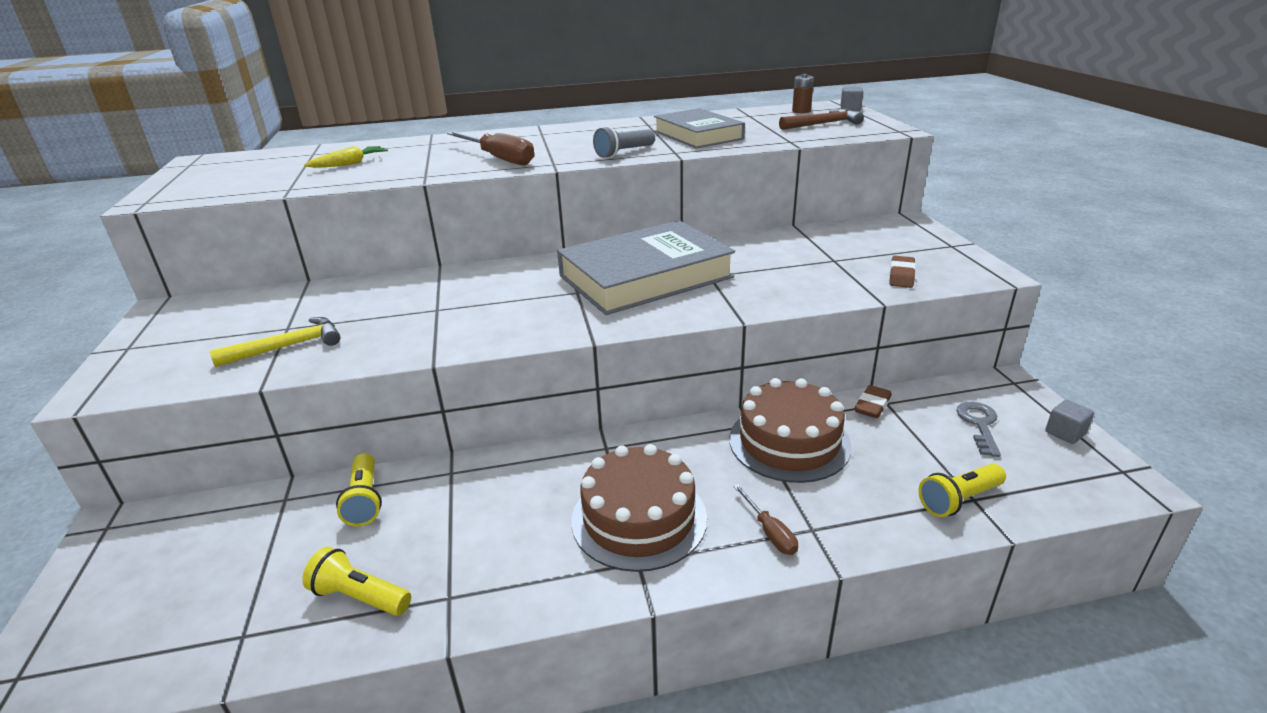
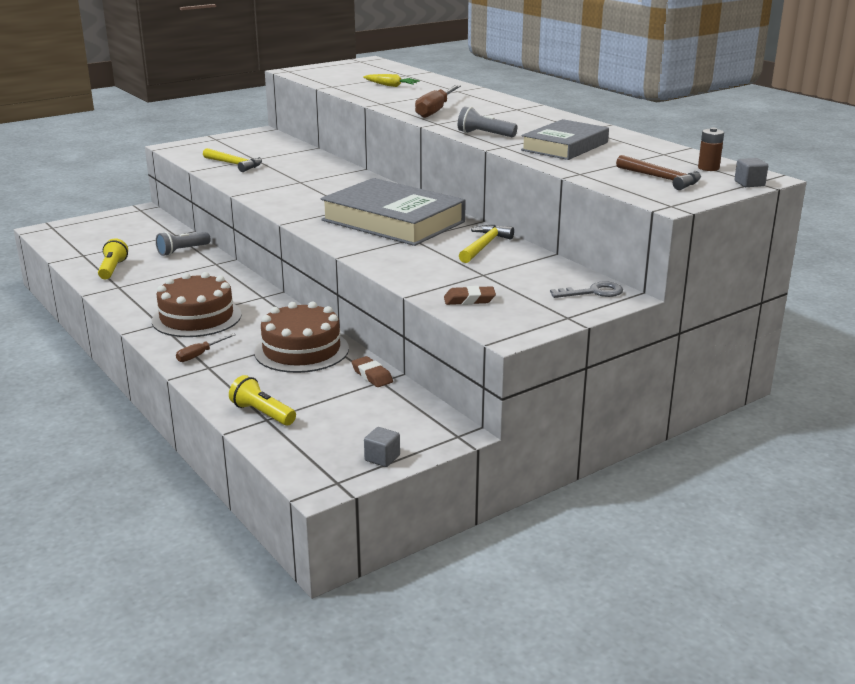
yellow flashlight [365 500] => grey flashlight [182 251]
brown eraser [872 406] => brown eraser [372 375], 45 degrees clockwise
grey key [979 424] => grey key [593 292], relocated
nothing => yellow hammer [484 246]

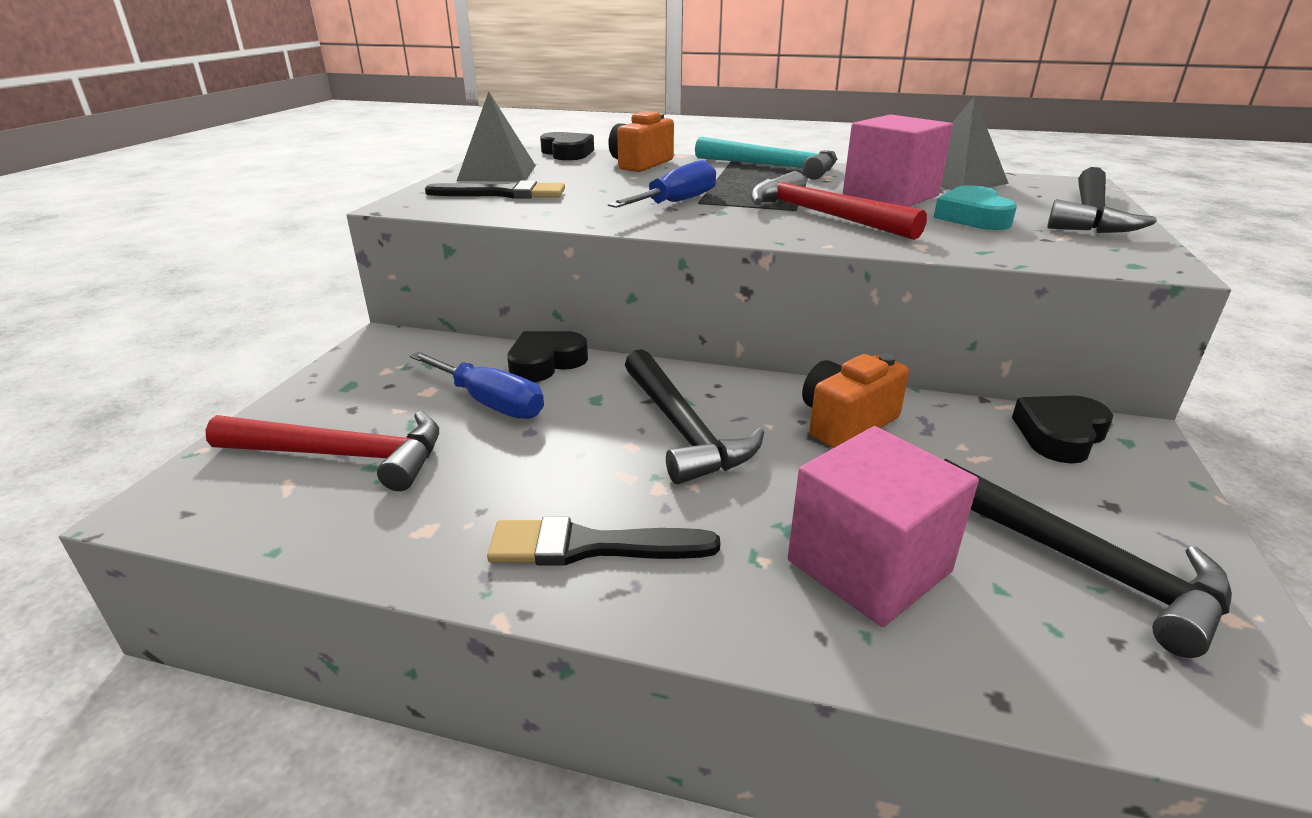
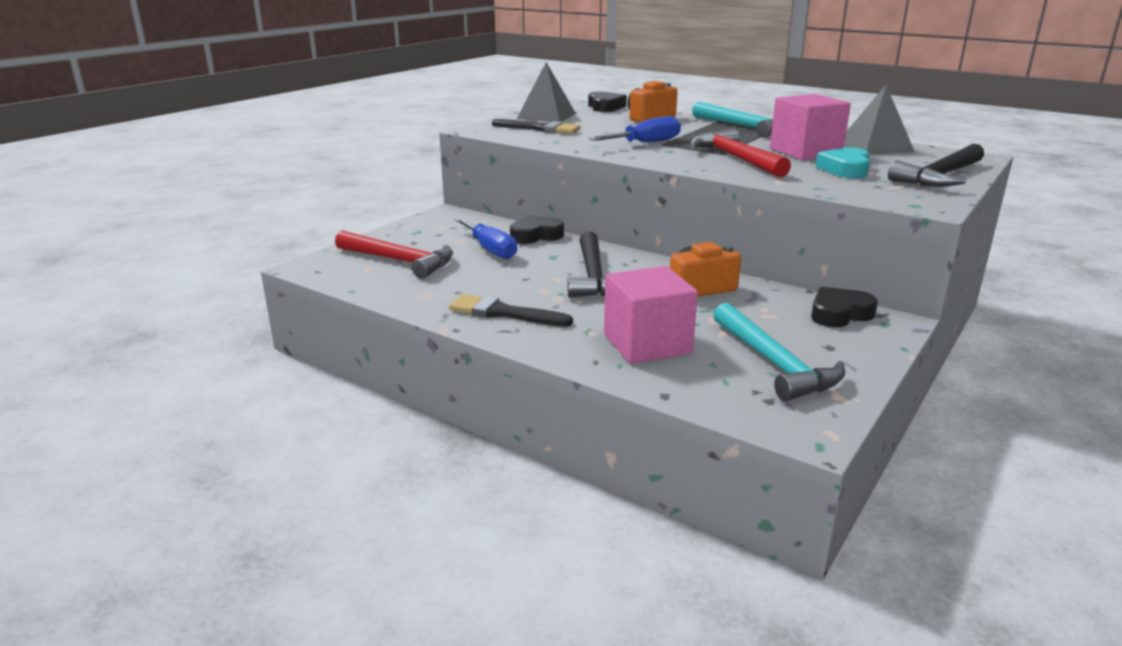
black hammer [1081 563] => turquoise hammer [774 363]

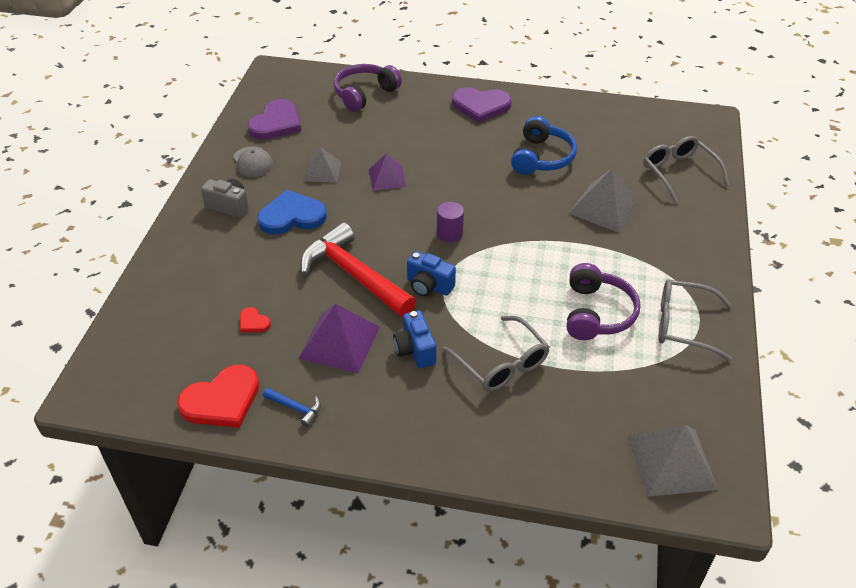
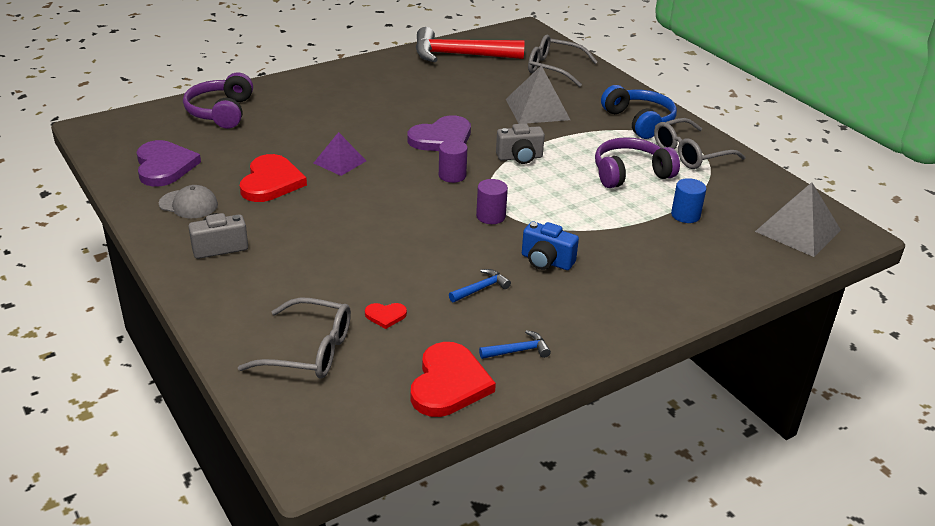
blue heart [292 216] => nothing
purple pyramid [339 342] => blue hammer [481 288]
red hammer [353 275] => red hammer [459 55], relocated
grey pyramid [322 171] => red heart [271 182]
blue camera [429 286] => purple cylinder [490 216]
grey glasses [501 363] => grey glasses [309 351], relocated
purple heart [481 106] => purple heart [442 138], relocated
blue headphones [541 157] => blue headphones [639 121], relocated
purple headphones [597 313] => purple headphones [630 173], 75 degrees counterclockwise
nothing => grey camera [520 157]
nothing => blue cylinder [685 215]

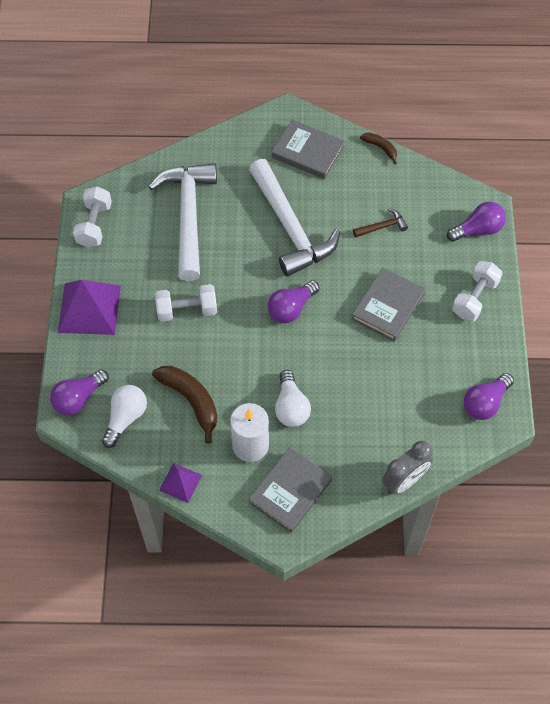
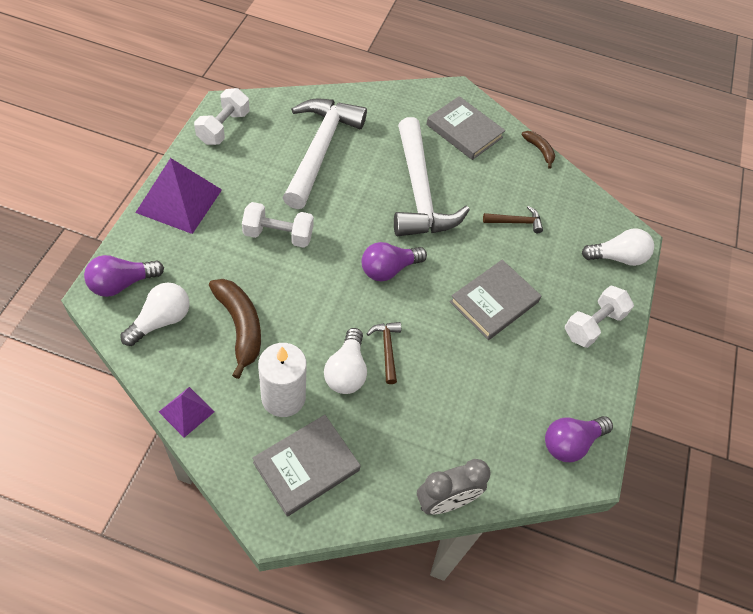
purple light bulb [478 229] => white light bulb [617 257]
nothing => brown hammer [387 349]

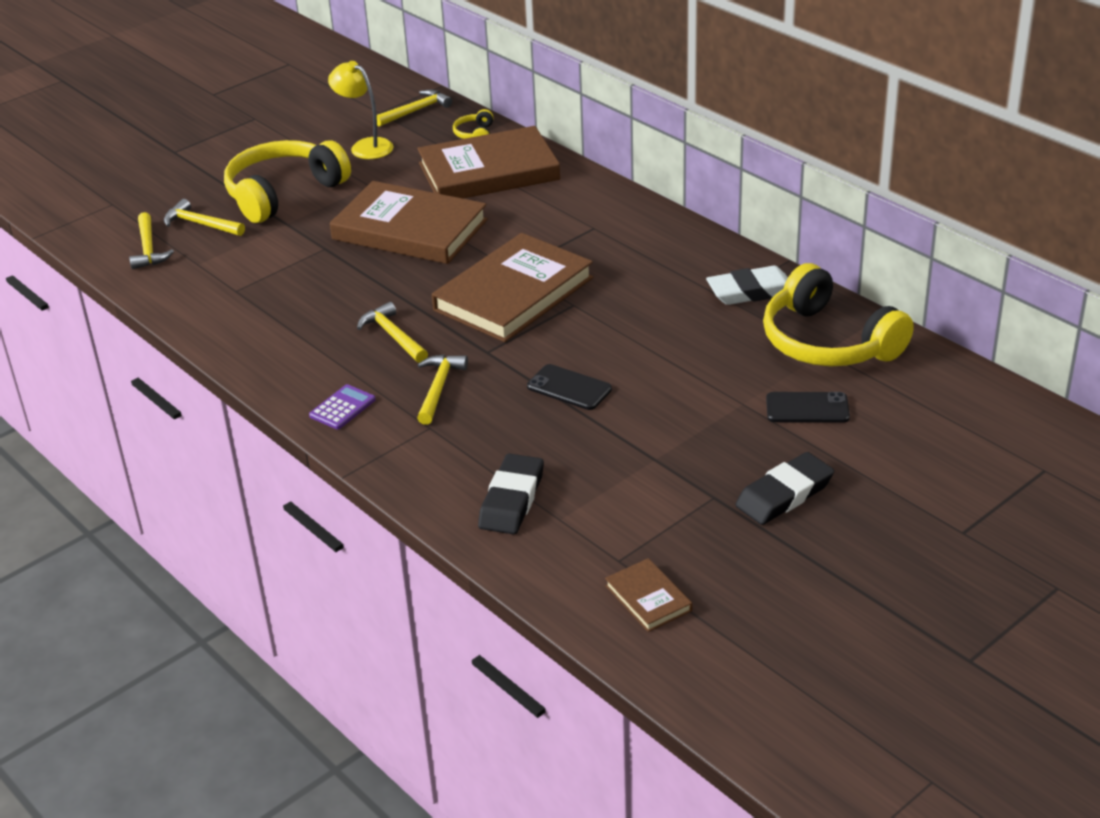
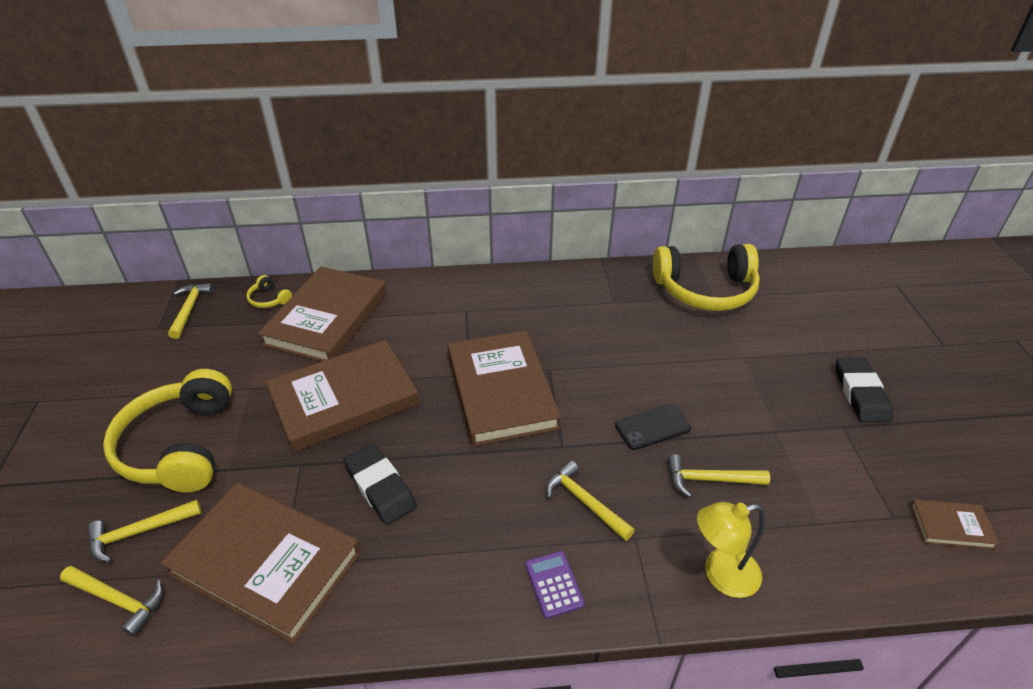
yellow lamp [365 146] => yellow lamp [721 575], relocated
yellow hammer [393 336] => yellow hammer [710 480], relocated
black eraser [511 500] => black eraser [380 487], relocated
white eraser [751 291] => nothing
black phone [807 408] => nothing
nothing => brown book [266 563]

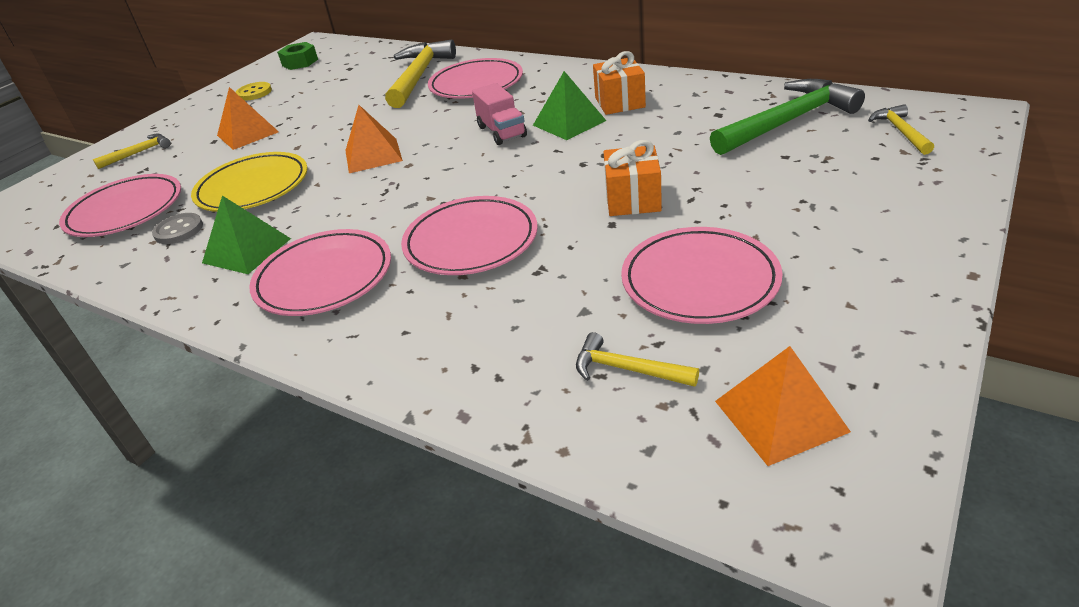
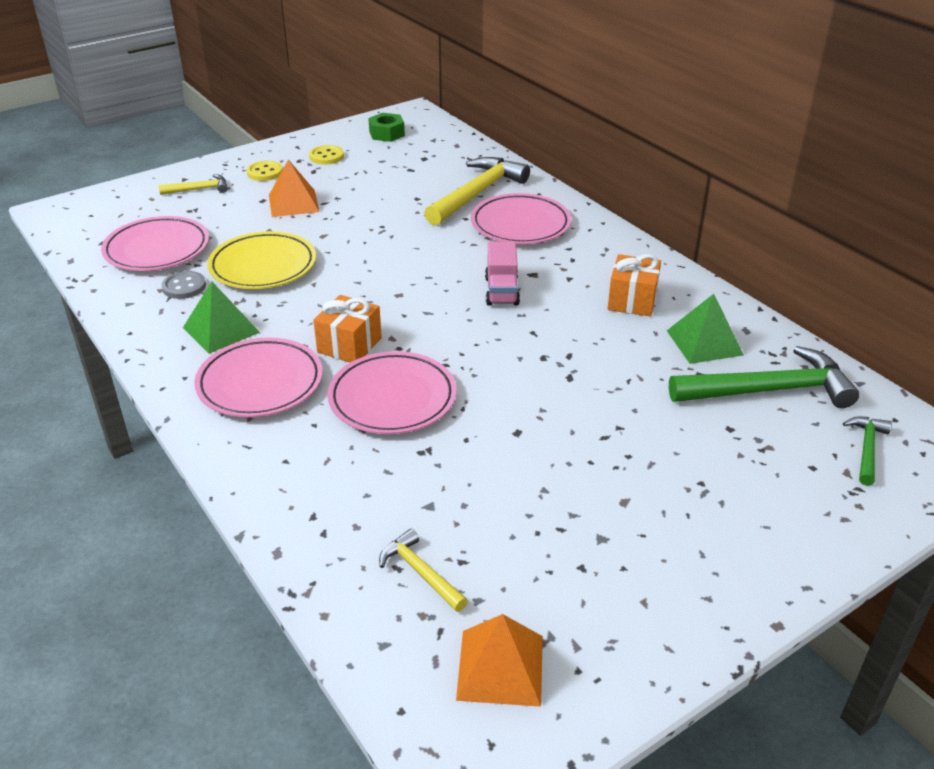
orange pyramid [373 155] => nothing
green pyramid [569 123] => green pyramid [704 342], relocated
orange gift [633 199] => orange gift [349 345], relocated
pink plate [699 281] => nothing
yellow hammer [900 131] => green hammer [866 449]
nothing => yellow button [265 172]

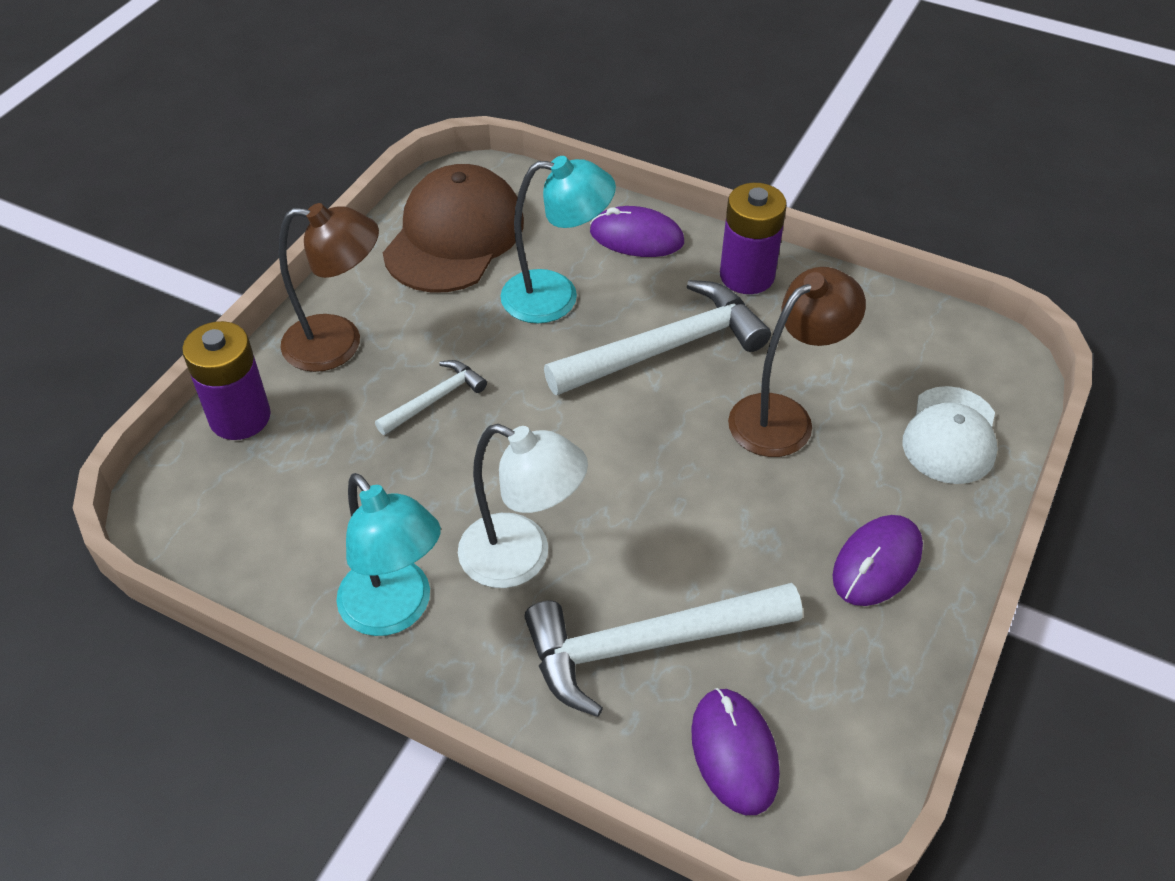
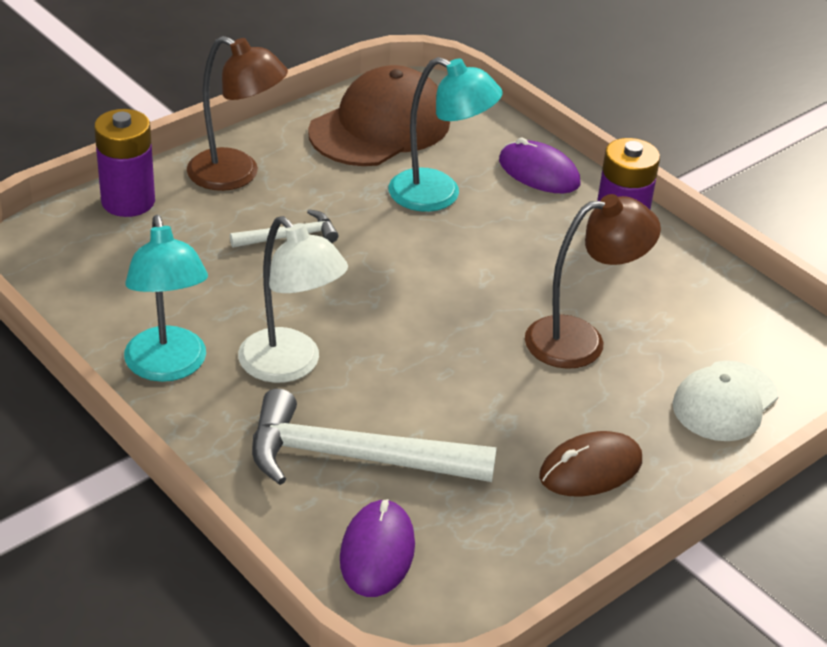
white hammer [667 348] => nothing
purple mouse [877 563] => brown mouse [590 469]

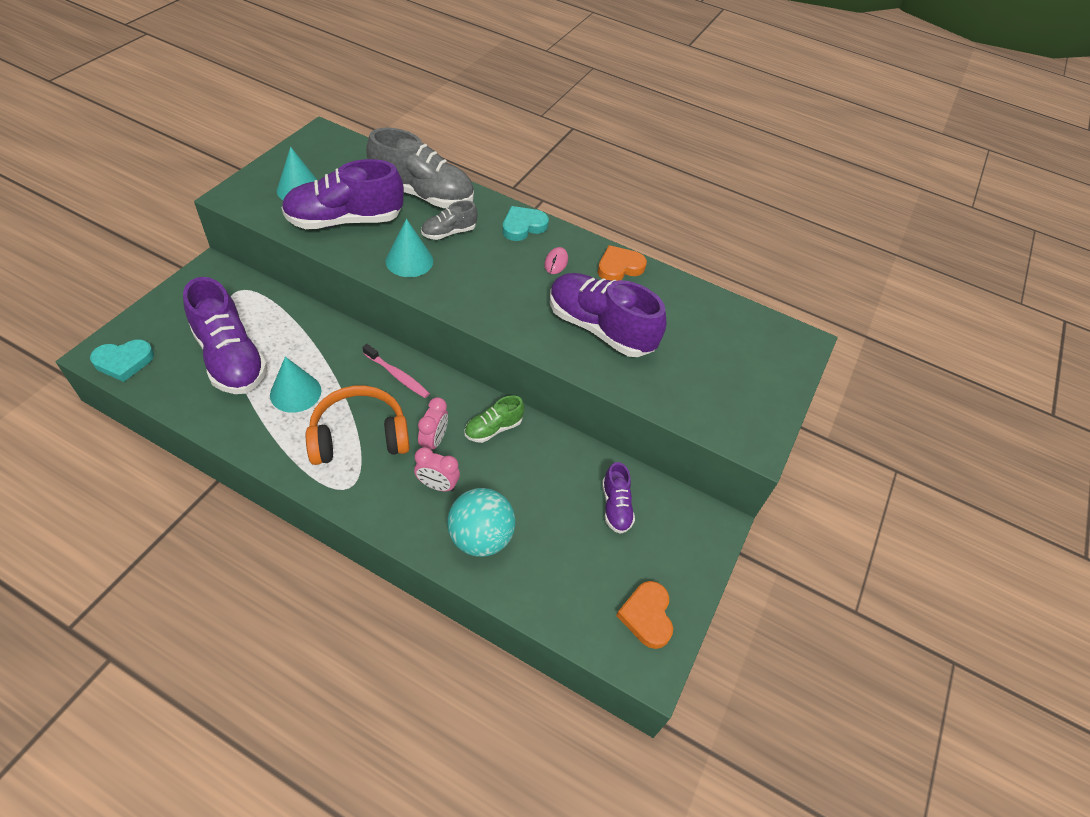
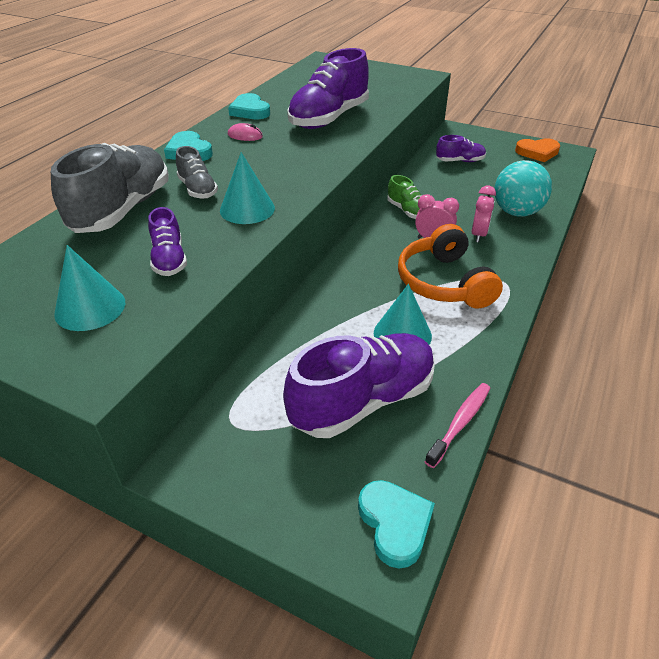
purple shoe [345 220] => purple shoe [169 259], x0.50
pink toothbrush [397 376] => pink toothbrush [460 423], relocated
orange heart [619 267] => turquoise heart [250 111]

